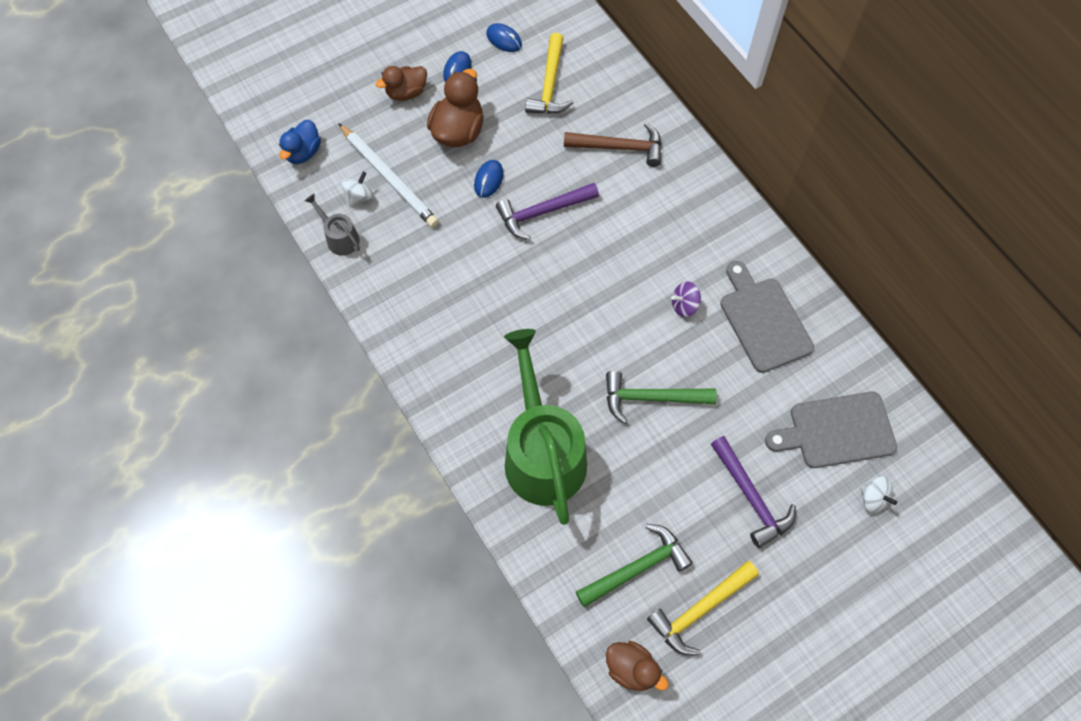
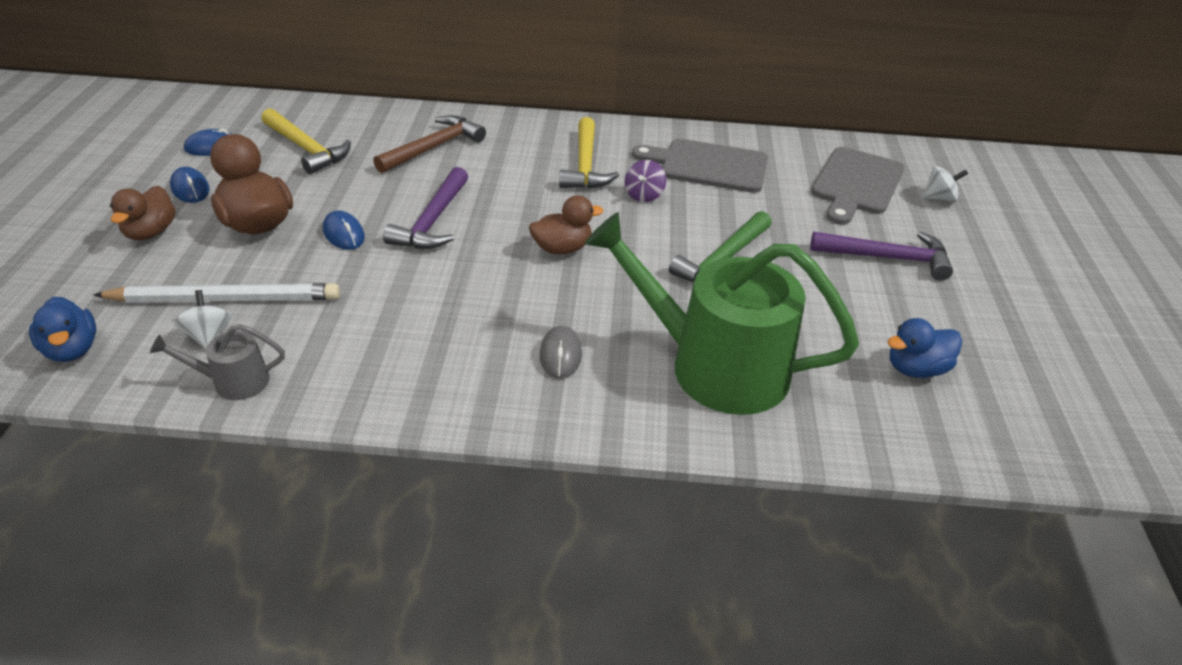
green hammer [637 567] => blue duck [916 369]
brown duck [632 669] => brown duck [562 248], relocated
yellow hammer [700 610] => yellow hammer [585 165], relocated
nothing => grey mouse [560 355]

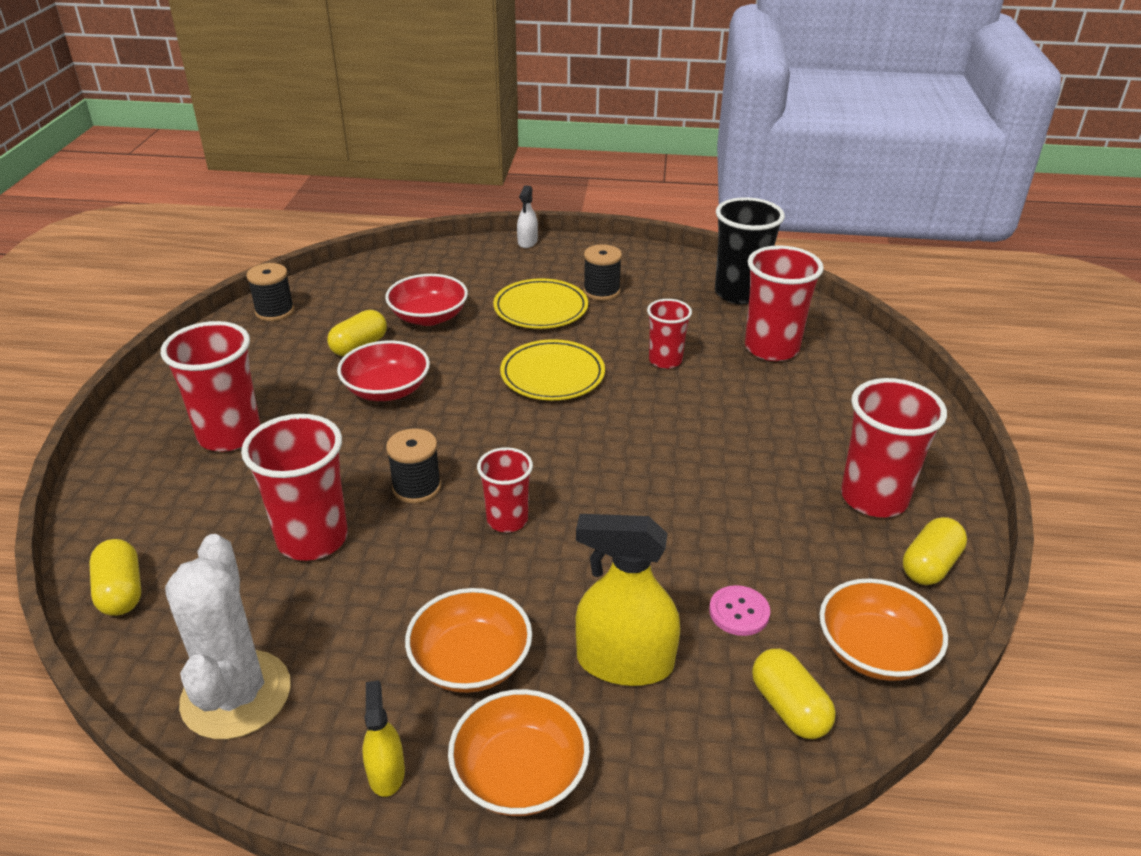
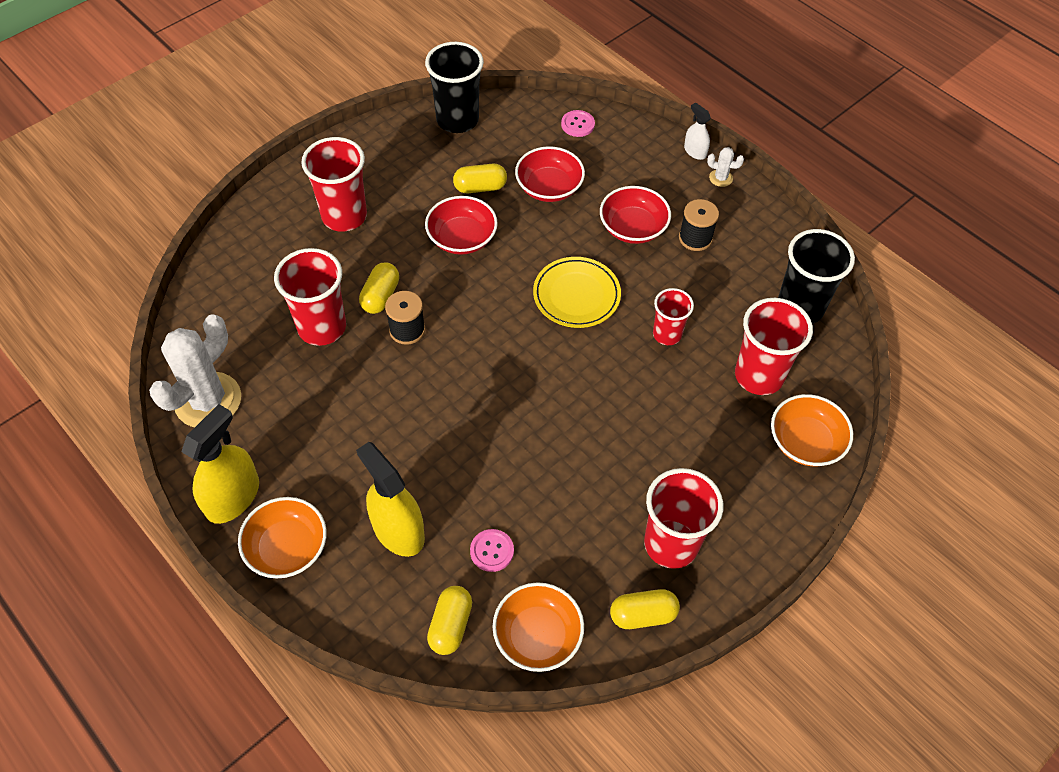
yellow capsule [121 591] => yellow capsule [380 296], relocated
black spool [274 311] => black cup [457 120]
yellow spray bottle [386 772] => yellow spray bottle [233 497], x1.91
orange bowl [471 661] => orange bowl [805 442], relocated
red cup [507 520] => nothing
yellow plate [540 308] => red bowl [633 228]
white spray bottle [527 242] => white spray bottle [695 151], 90 degrees clockwise
nothing => pink button [577 124]
nothing => white cactus [720 178]

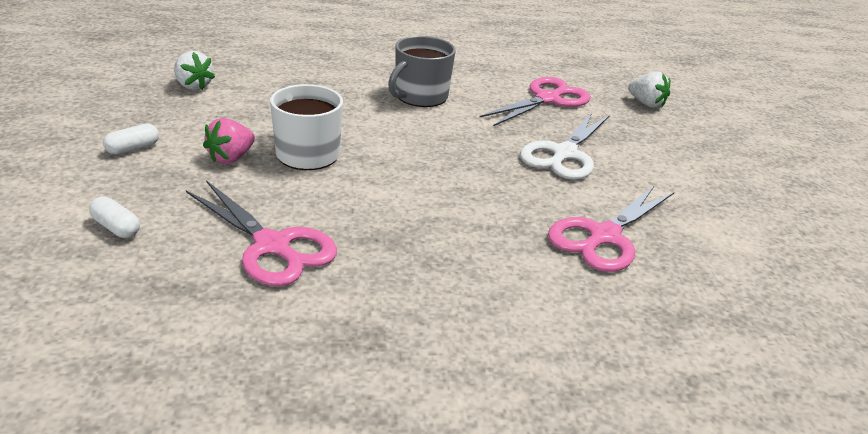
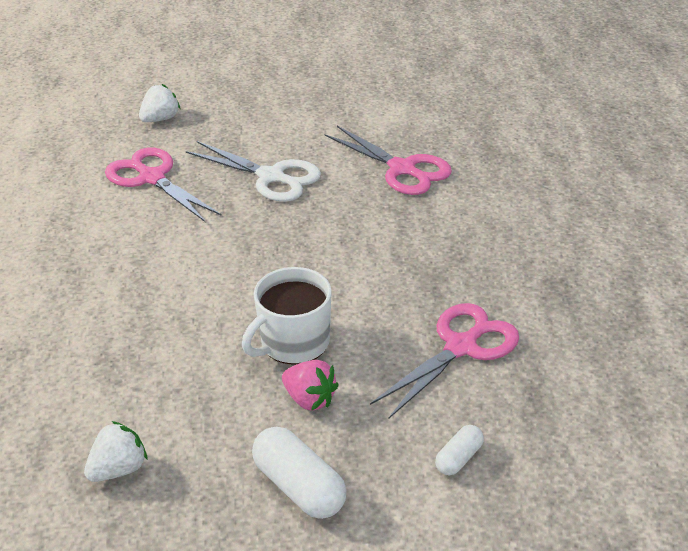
white capsule [133 148] => white capsule [299 487], x1.79
grey mug [420 96] => nothing

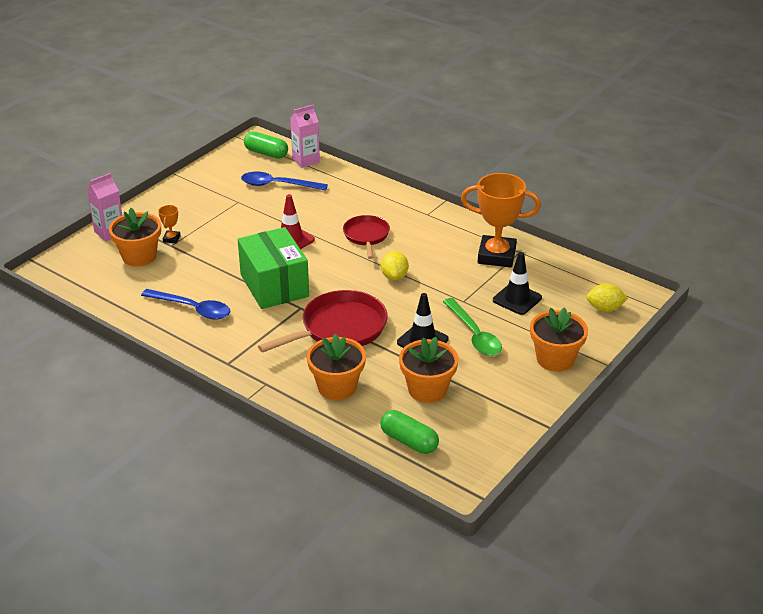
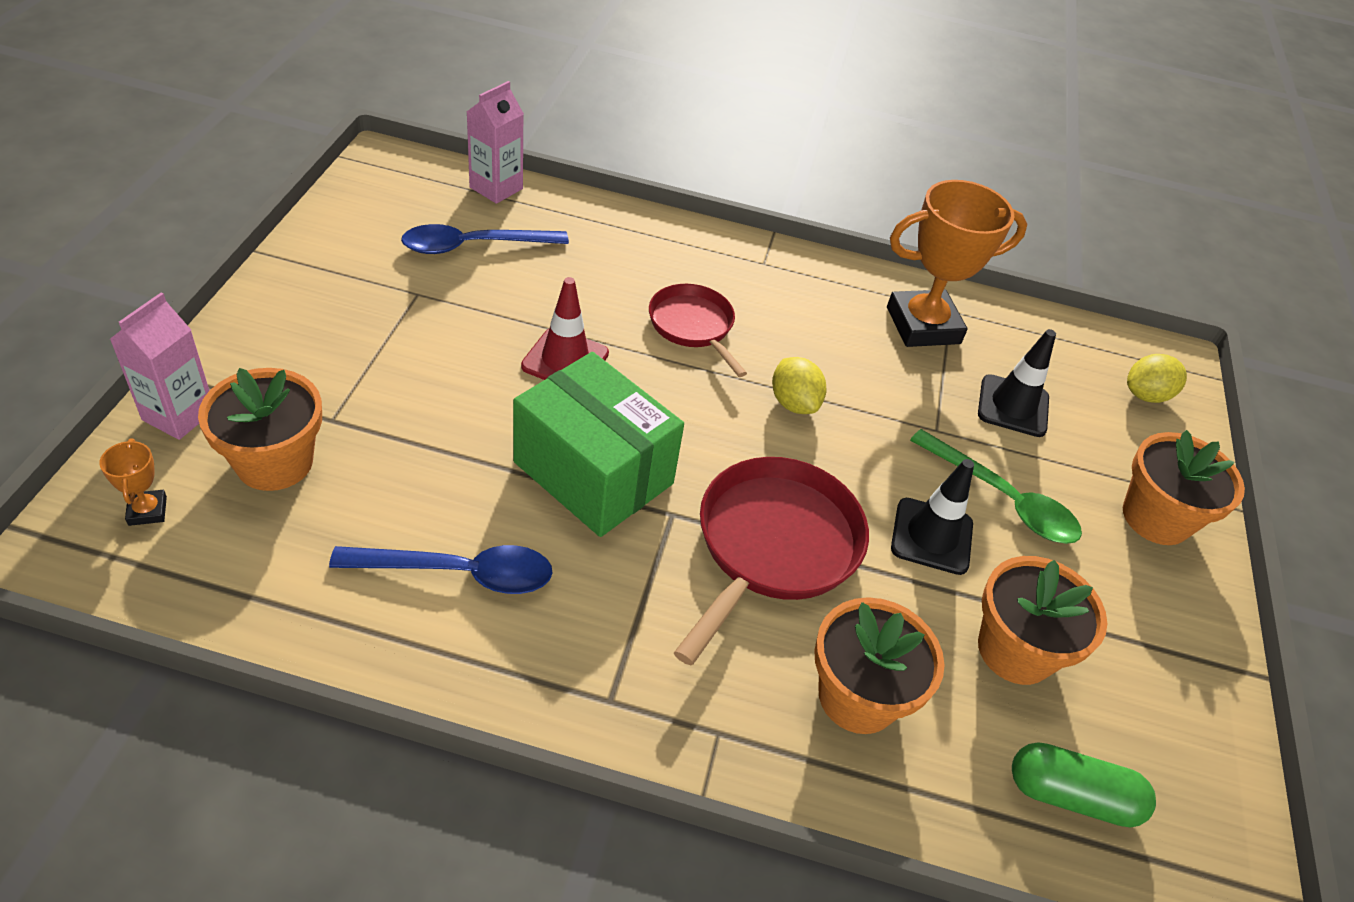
orange trophy [171 239] => orange trophy [147 511], relocated
green capsule [266 153] => nothing

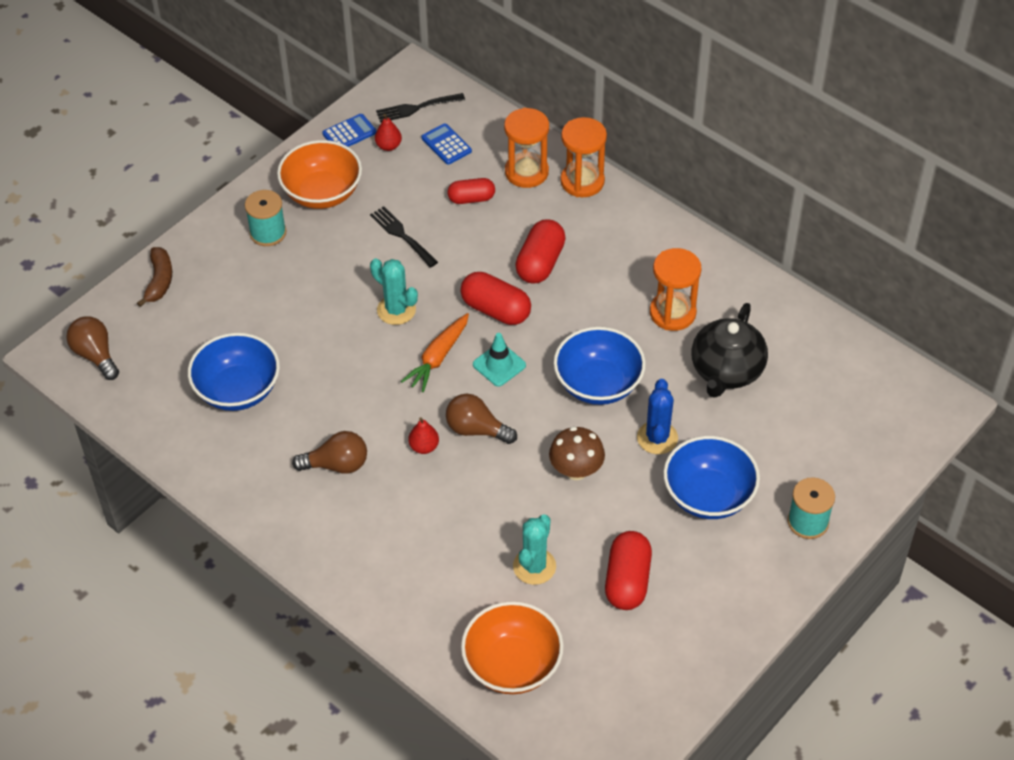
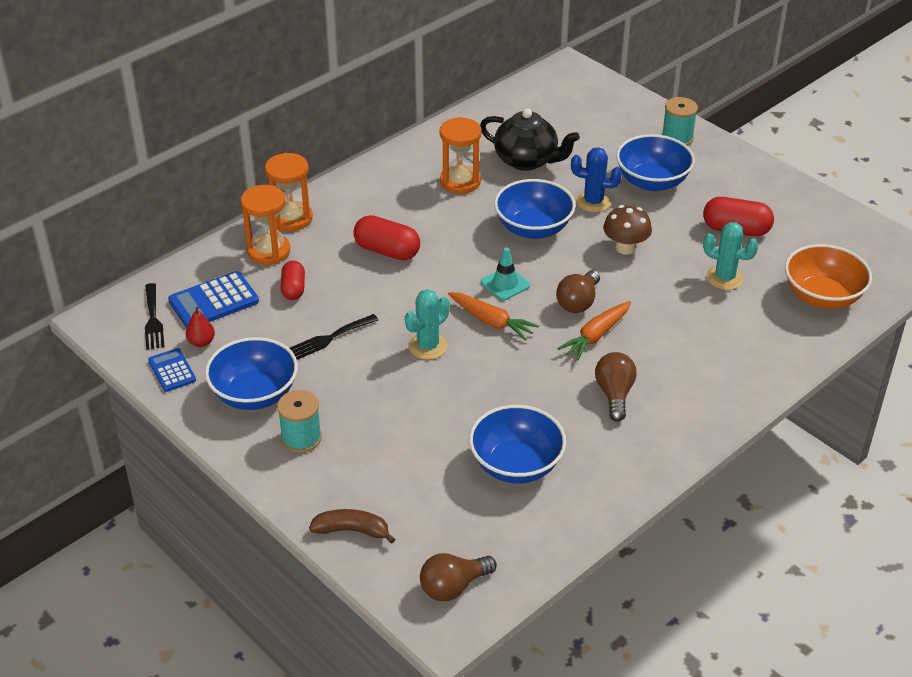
orange bowl [322 193] => blue bowl [254 394]
red pear [424 447] => orange carrot [596 336]
blue calculator [446 144] => blue calculator [213 301], x1.61
red capsule [496 310] => nothing

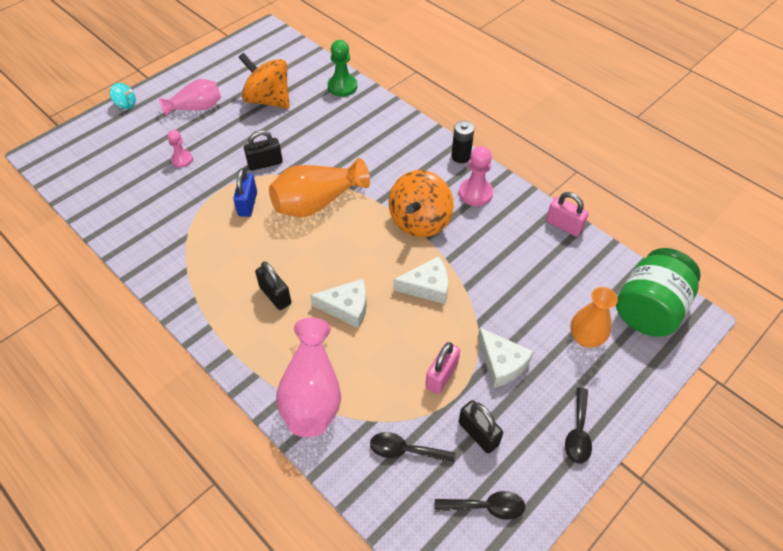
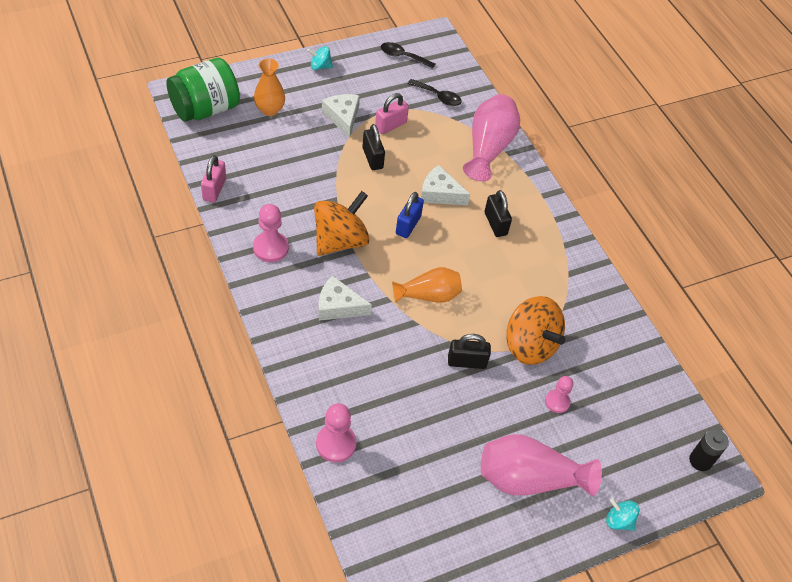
pink vase [196 108] => pink vase [529 479], x1.51
blue padlock [247 204] => blue padlock [408 225], relocated
orange spinning top [268 100] => orange spinning top [529 345], relocated
orange vase [317 202] => orange vase [428 295], x0.66
green pawn [342 87] => pink pawn [336 444]
white cheese [427 286] => white cheese [338 306], relocated
black battery [460 156] => black battery [700 461], relocated
black padlock [478 433] => black padlock [372 158], relocated
pink padlock [563 225] => pink padlock [214 190], 45 degrees clockwise
black spoon [578 432] => turquoise spinning top [320 66]

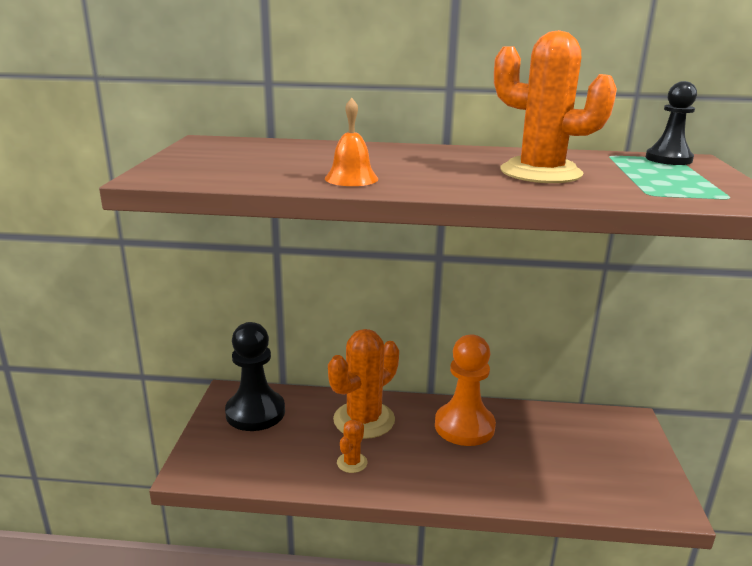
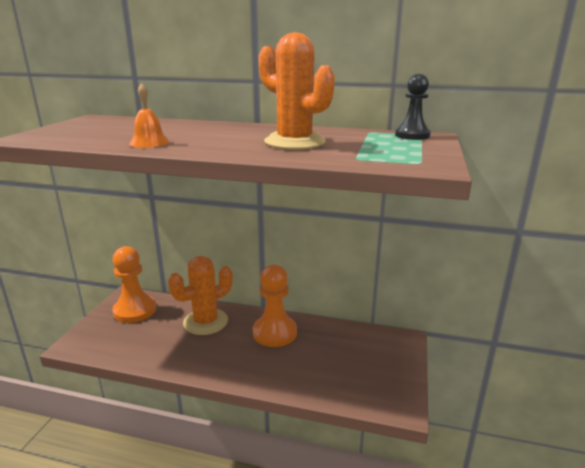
black pawn [255 412] => orange pawn [135 310]
orange cactus [352 463] => nothing

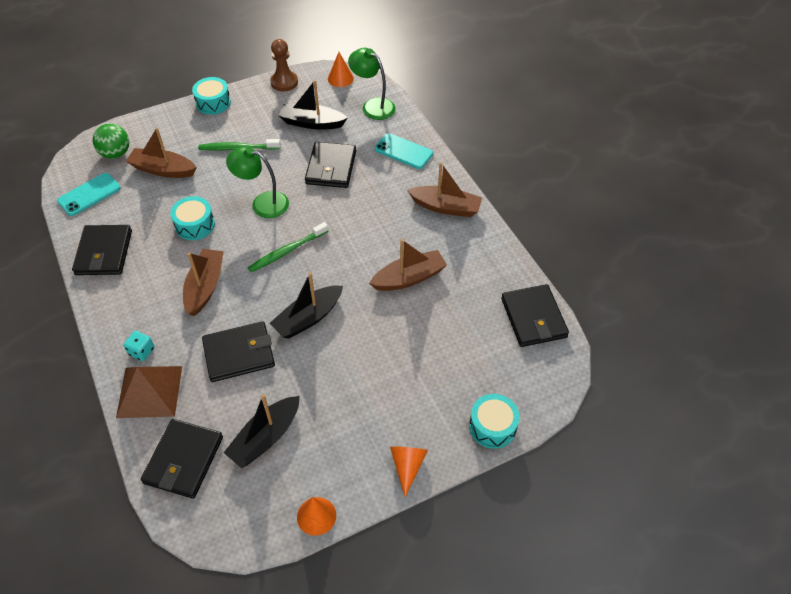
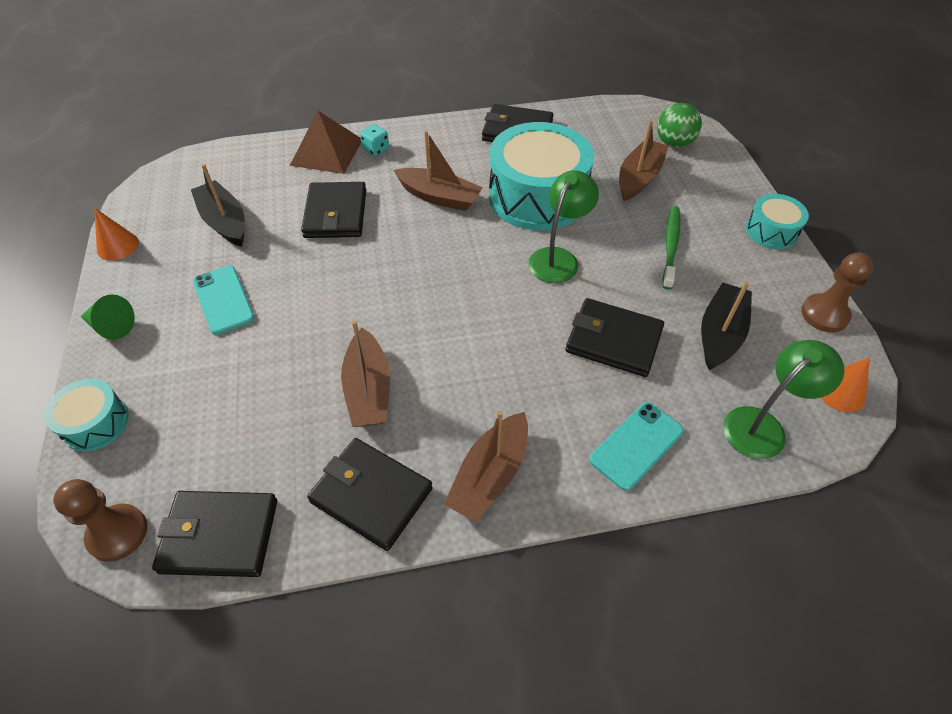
turquoise phone [89 194] => turquoise phone [223 300], relocated
black wallet [183 460] => black wallet [371 495], relocated
turquoise drum [195 225] => turquoise drum [537 196], x2.03
green toothbrush [286 251] => nothing
black boat [308 318] => nothing
orange cone [407 466] => green cone [111 326]
nothing => brown pawn [117 533]

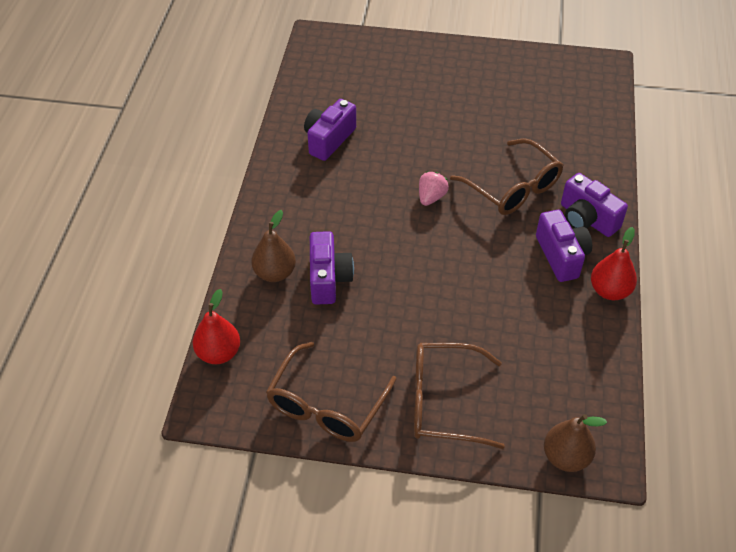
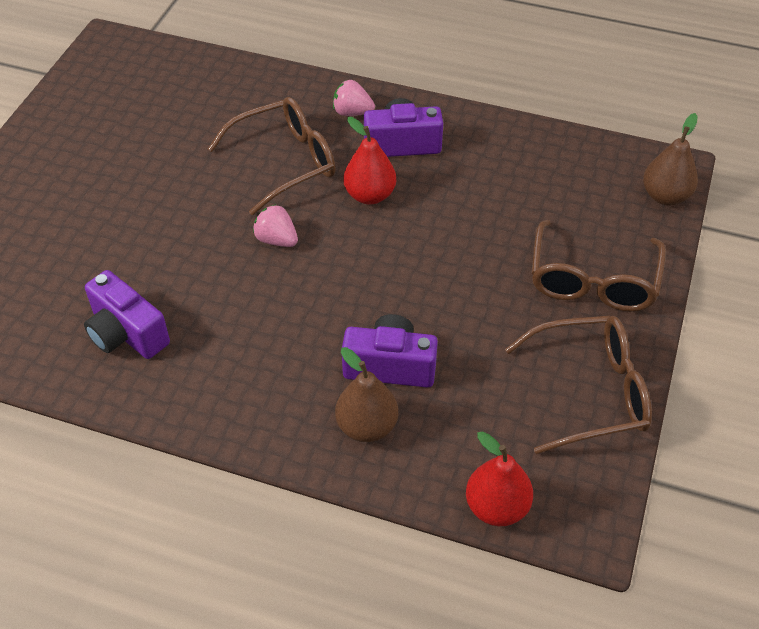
brown glasses [327 404] => brown glasses [589 392], 45 degrees counterclockwise
purple camera [587 219] => pink strawberry [352 112]
red pear [609 291] => red pear [370 195], relocated

